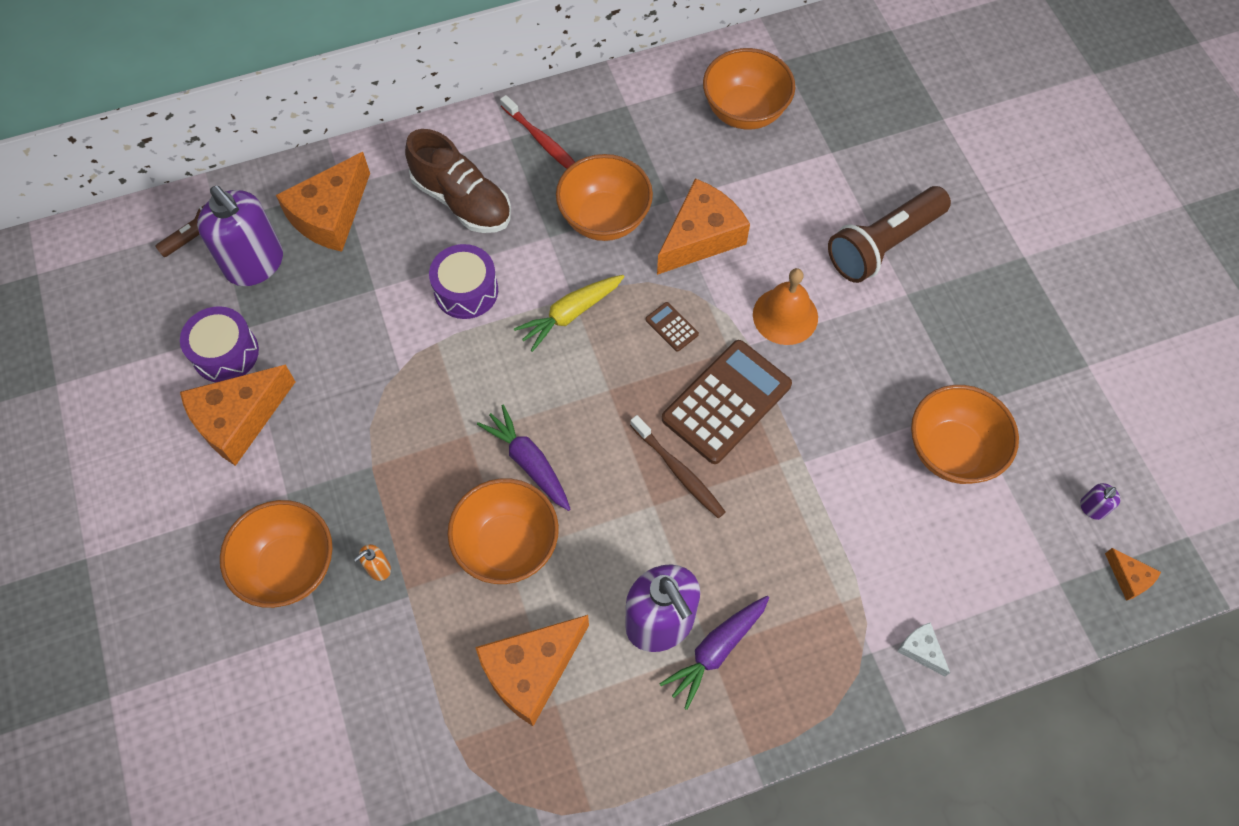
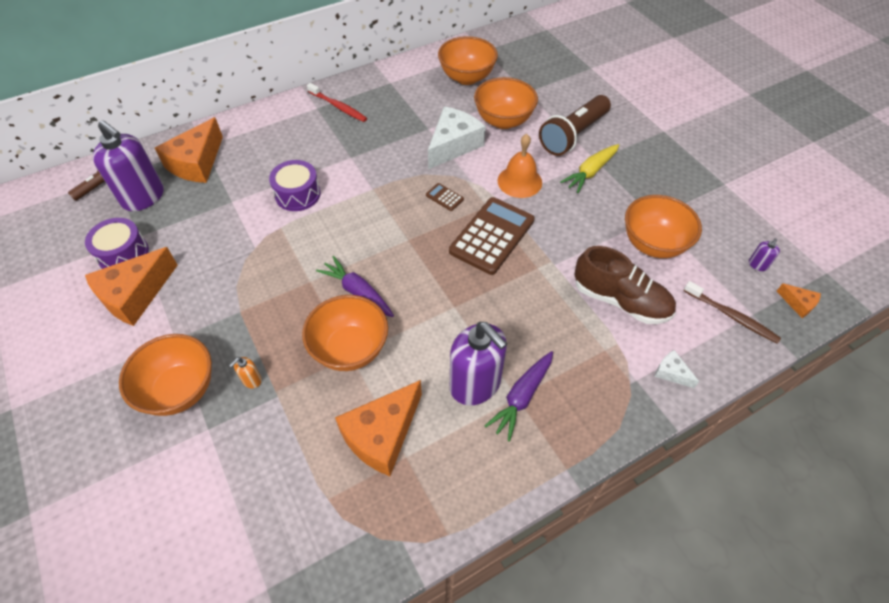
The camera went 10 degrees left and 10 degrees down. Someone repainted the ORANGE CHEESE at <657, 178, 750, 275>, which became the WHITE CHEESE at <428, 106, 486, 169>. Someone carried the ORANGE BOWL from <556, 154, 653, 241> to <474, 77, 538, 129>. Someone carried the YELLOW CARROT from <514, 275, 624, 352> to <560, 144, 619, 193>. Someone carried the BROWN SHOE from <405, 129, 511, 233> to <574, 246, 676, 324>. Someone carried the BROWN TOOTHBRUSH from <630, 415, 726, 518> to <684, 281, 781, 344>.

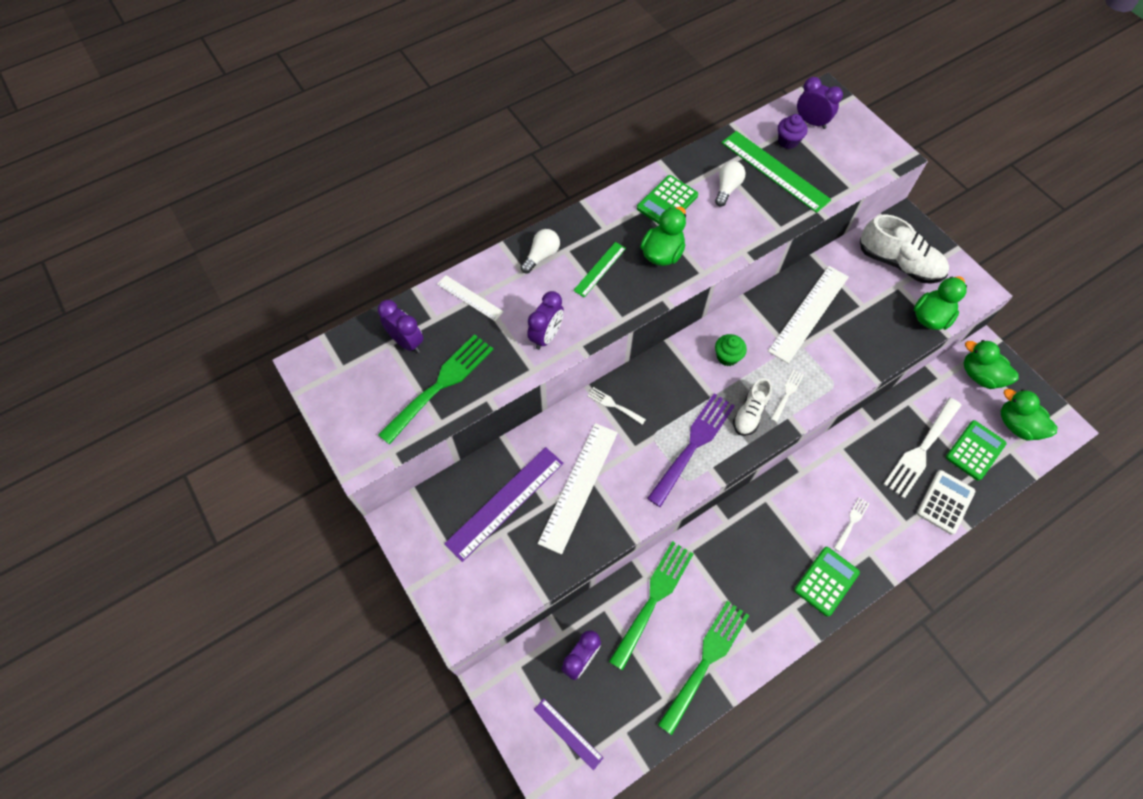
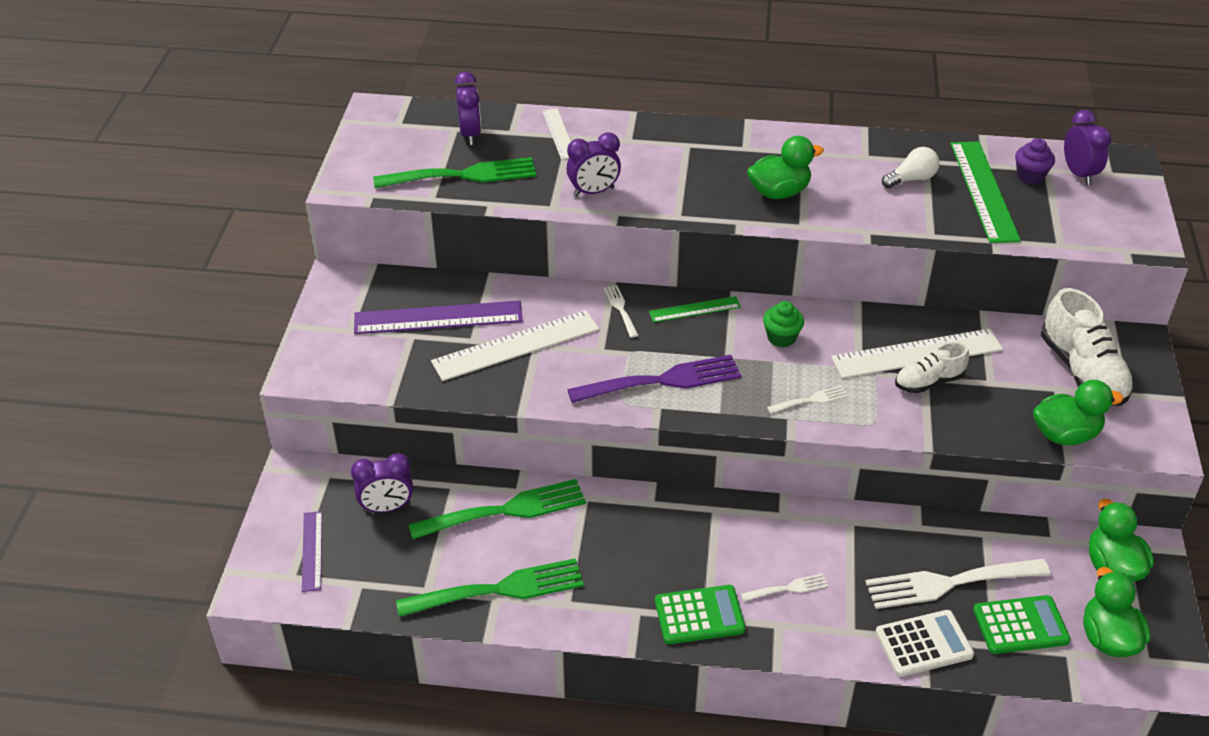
The camera went 40 degrees right and 20 degrees down. Someone carried the GREEN RULER from <573, 242, 626, 297> to <649, 296, 741, 322>. Someone carried the WHITE SHOE from <733, 378, 772, 436> to <895, 342, 969, 393>. Someone took away the WHITE LIGHT BULB at <521, 229, 560, 273>. Someone took away the GREEN CALCULATOR at <637, 175, 698, 224>.

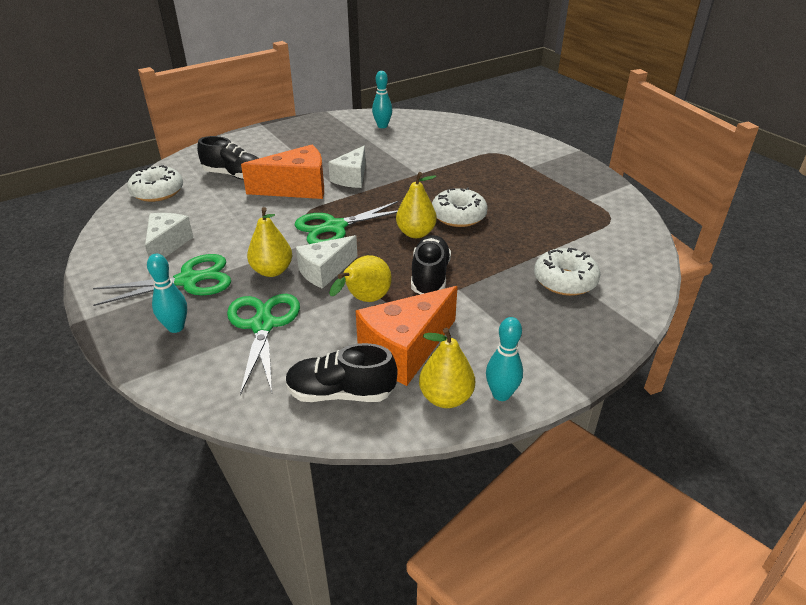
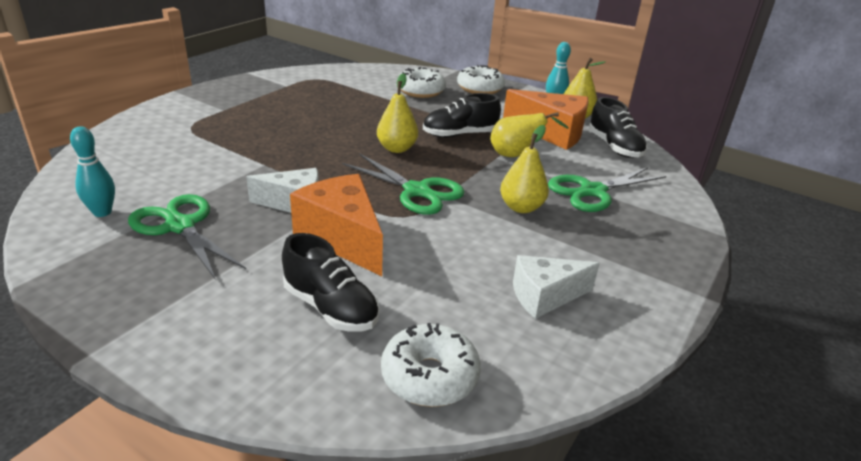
The camera went 115 degrees left and 5 degrees down. Someone carried the GREEN SCISSORS from <93, 254, 231, 306> to <128, 194, 246, 280>. Someone rotated the BLACK SHOE at <197, 136, 259, 180> by 135 degrees clockwise. Someone carried the WHITE DONUT from <432, 187, 488, 227> to <457, 65, 505, 94>. Someone took away the TURQUOISE BOWLING PIN at <147, 254, 187, 333>. Someone took away the WHITE CHEESE at <296, 235, 358, 289>.

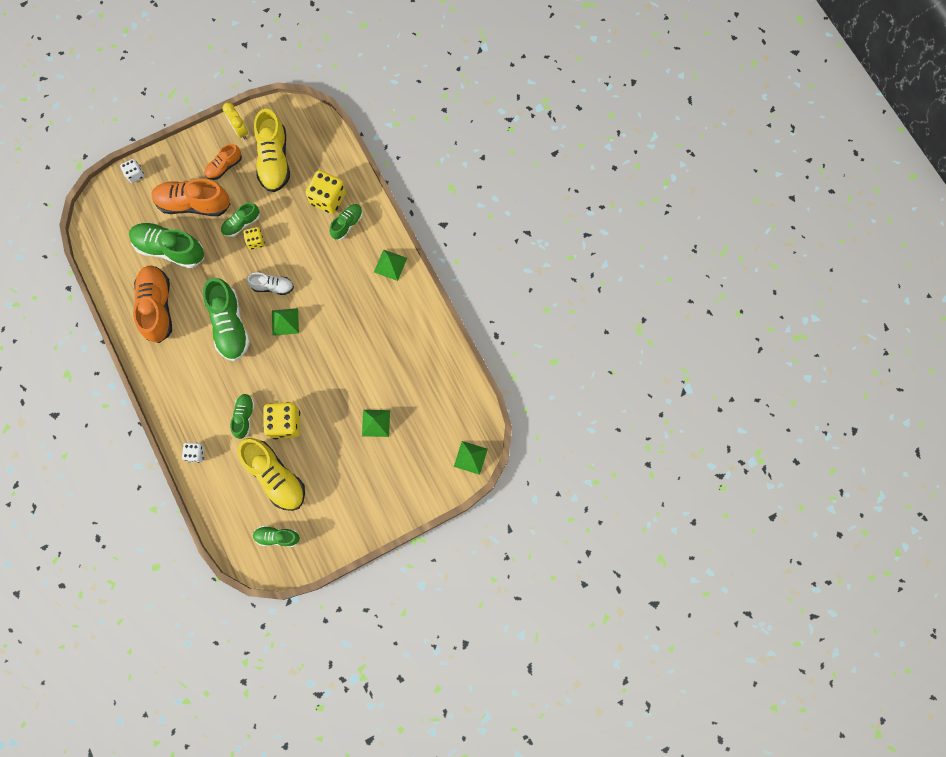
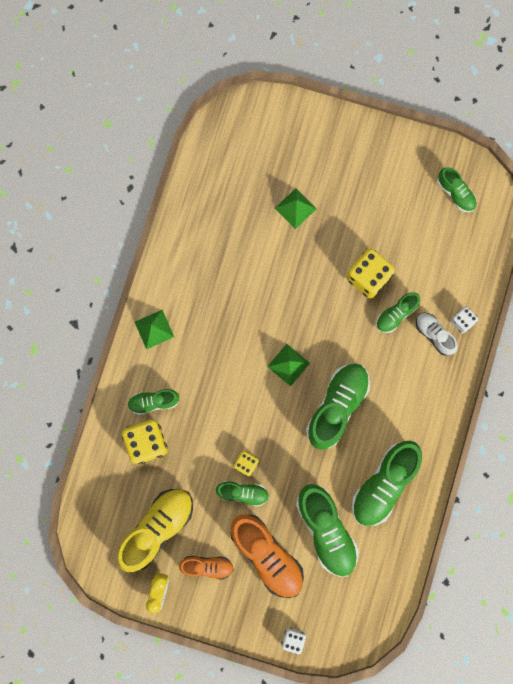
The camera went 135 degrees left and 5 degrees up. Someone repainted the ORANGE SHOE at <133, 265, 172, 343>, which became the GREEN SHOE at <352, 441, 422, 526>. Someone carried the WHITE SHOE from <247, 273, 294, 295> to <416, 313, 458, 356>. Someone took away the YELLOW SHOE at <238, 438, 305, 511>. Someone took away the GREEN PYRAMID at <454, 441, 488, 475>.

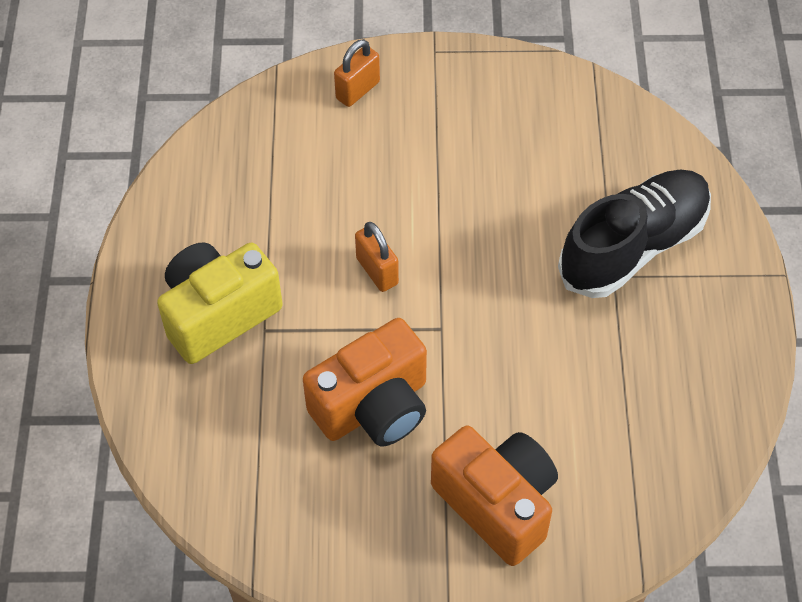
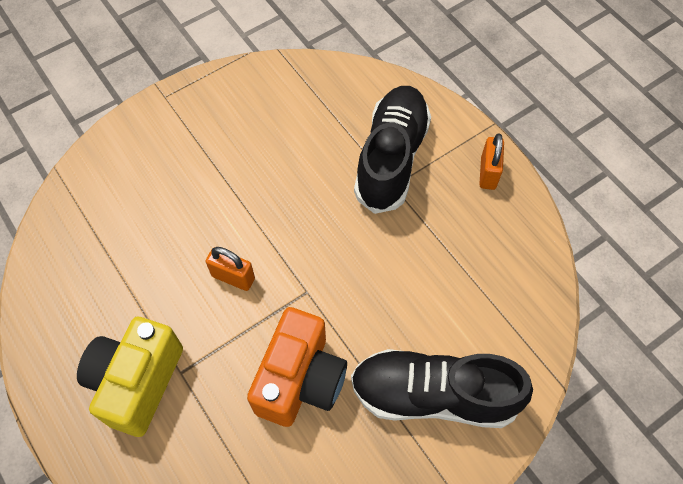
The camera went 35 degrees left and 5 degrees up. Someone swapped the ORANGE CAMERA at <431, 426, 558, 566> for the BLACK SHOE at <351, 349, 533, 428>. Someone carried the ORANGE PADLOCK from <334, 39, 380, 107> to <479, 134, 504, 190>.

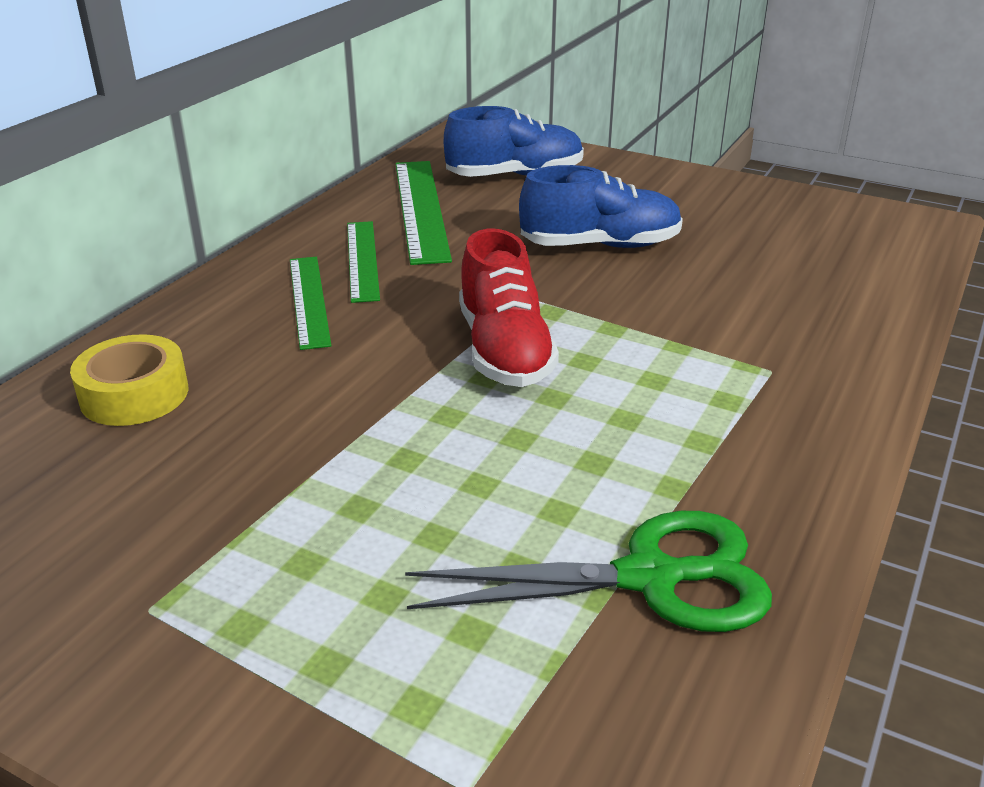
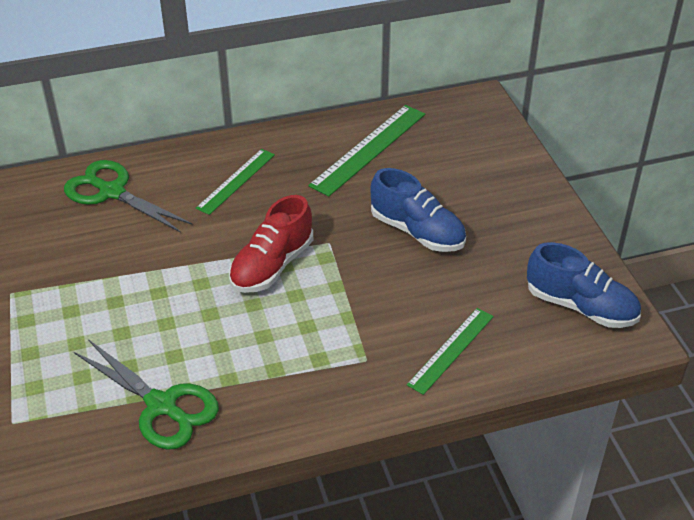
The camera went 45 degrees right and 10 degrees up. Someone swapped the YELLOW TAPE at <70, 334, 189, 426> for the GREEN SCISSORS at <64, 160, 193, 233>. Someone carried the GREEN RULER from <347, 221, 380, 303> to <407, 308, 494, 395>. Someone carried the BLUE SHOE from <444, 106, 584, 177> to <527, 242, 641, 328>.

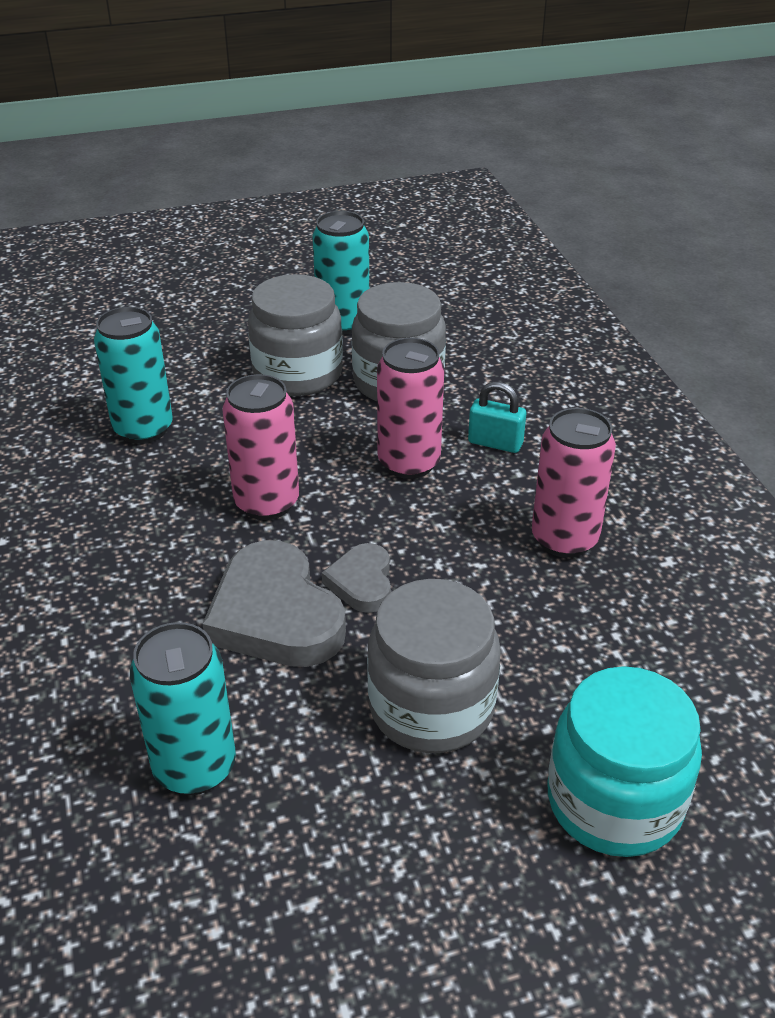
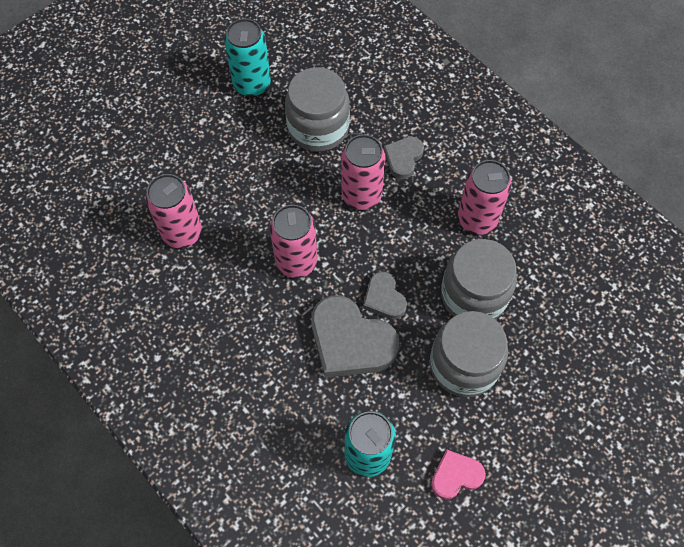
The camera went 25 degrees left and 25 degrees up. Someone repainted the TURQUOISE CAN at <94, 307, 173, 444>, which became the PINK CAN at <146, 174, 202, 248>. Someone swapped the TURQUOISE PADLOCK at <468, 382, 526, 453> for the GREY HEART at <383, 137, 424, 179>. Someone put down the PINK HEART at <431, 450, 486, 500>. Someone carried the GREY JAR from <248, 274, 343, 396> to <441, 239, 517, 319>. Someone took away the TURQUOISE JAR at <548, 666, 702, 857>.

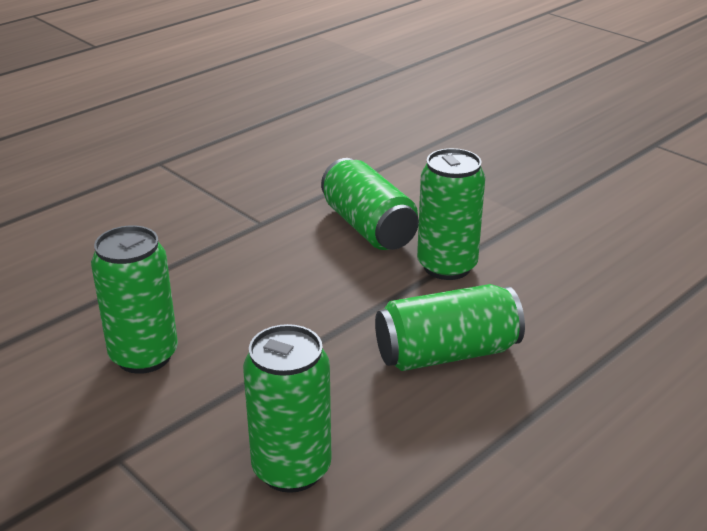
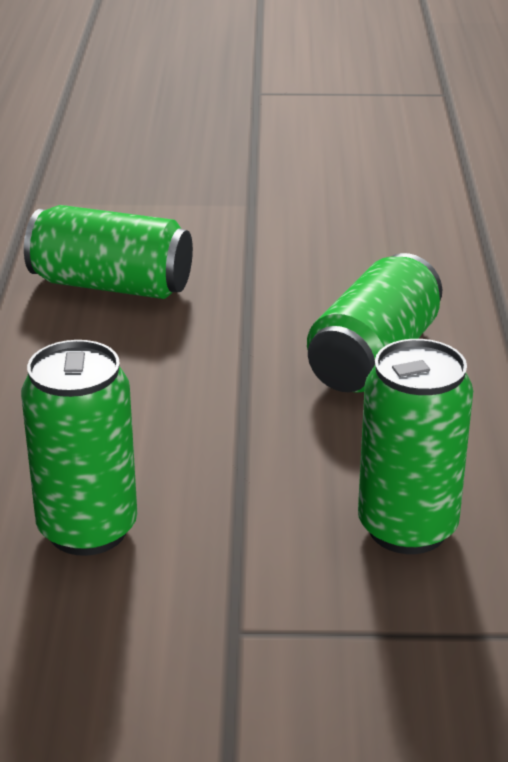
The camera went 45 degrees left and 0 degrees up. Someone took away the GREEN CAN at <417, 148, 485, 280>.

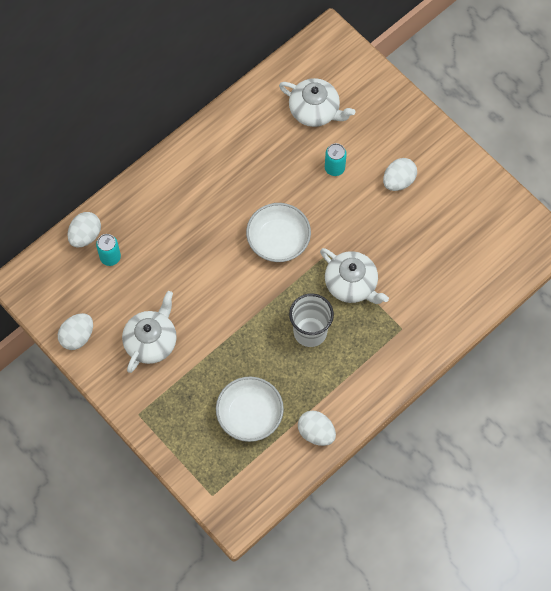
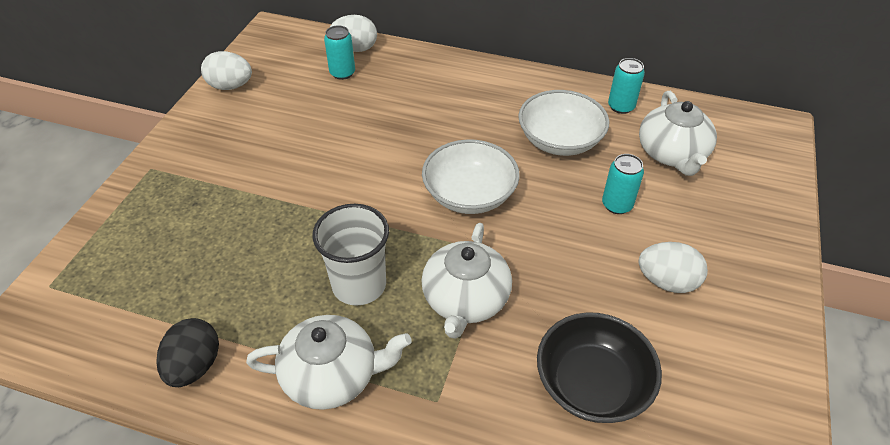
The camera went 60 degrees right and 20 degrees down. Someone repainted the WHITE EGG at <298, 410, 336, 446>, which became the BLACK EGG at <157, 318, 219, 387>. Someone carried the WHITE TEAPOT from <122, 291, 177, 373> to <246, 315, 412, 410>. Someone carried the WHITE BOWL from <216, 376, 284, 442> to <518, 90, 609, 156>. Someone put down the BLACK BOWL at <537, 312, 662, 423>. Someone put down the TURQUOISE CAN at <608, 58, 645, 114>.

